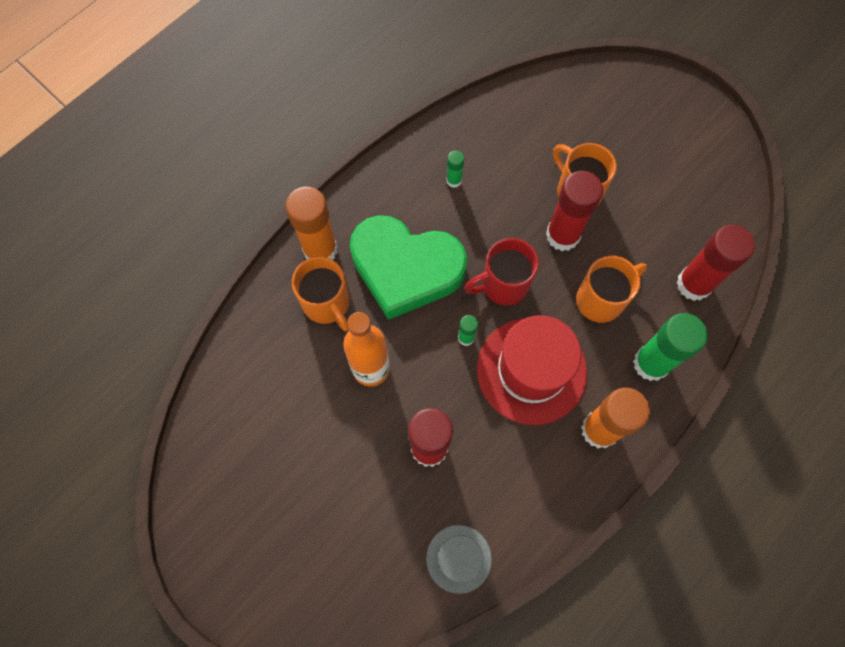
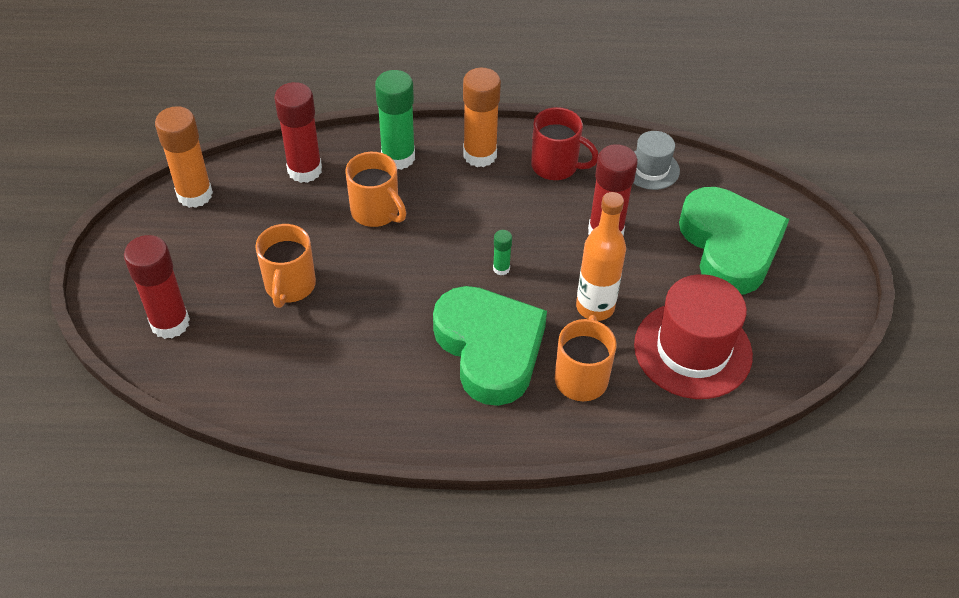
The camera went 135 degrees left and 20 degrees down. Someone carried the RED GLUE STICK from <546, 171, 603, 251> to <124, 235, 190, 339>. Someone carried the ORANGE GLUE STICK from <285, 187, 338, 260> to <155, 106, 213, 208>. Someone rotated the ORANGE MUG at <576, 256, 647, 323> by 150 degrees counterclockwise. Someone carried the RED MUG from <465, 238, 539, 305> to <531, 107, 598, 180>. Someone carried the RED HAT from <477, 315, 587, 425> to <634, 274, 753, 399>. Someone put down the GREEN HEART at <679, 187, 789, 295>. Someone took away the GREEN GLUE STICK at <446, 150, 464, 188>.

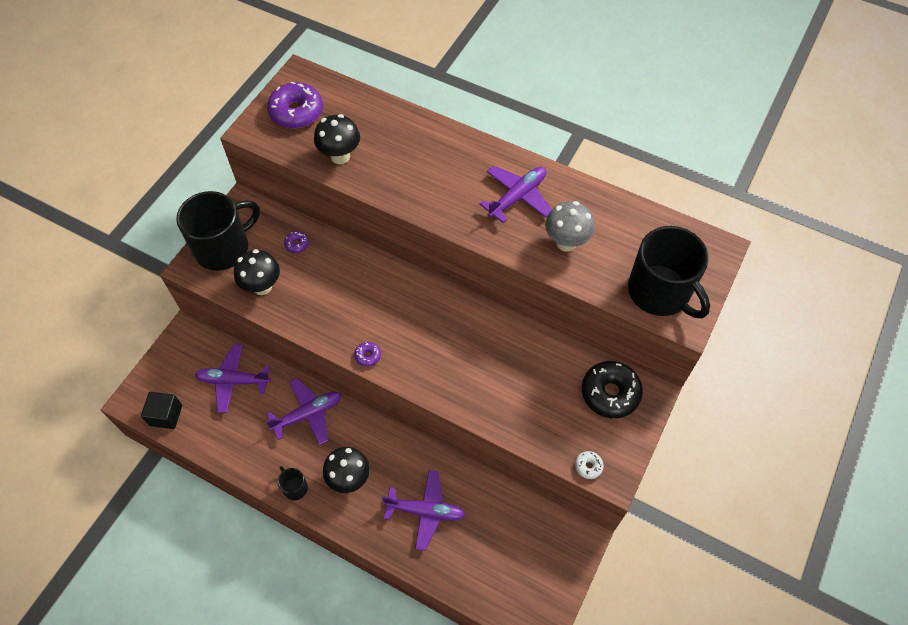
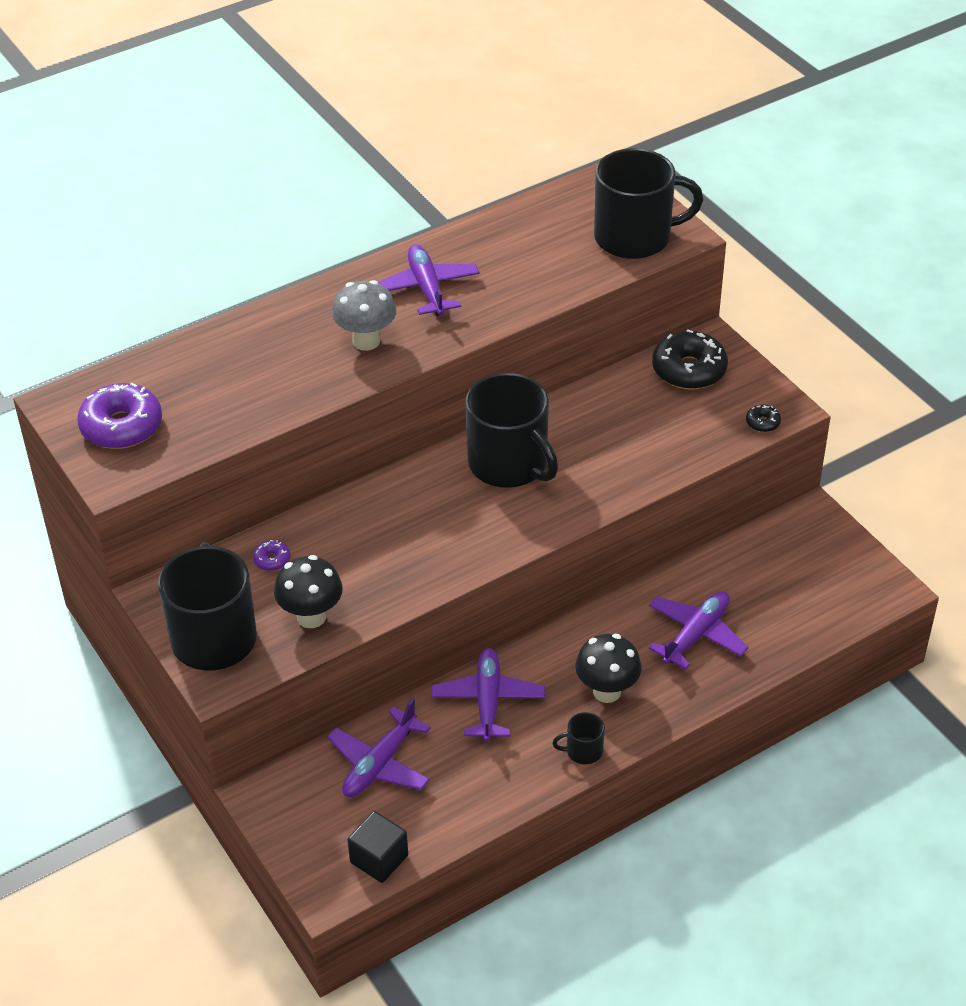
The camera went 60 degrees left and 15 degrees down. Someone carried the GREY MUSHROOM from <545, 201, 595, 252> to <332, 280, 396, 351>. Someone put down the BLACK MUG at <465, 373, 558, 488>. Someone repainted the WHITE DONUT at <575, 451, 604, 479>, which became the BLACK DONUT at <746, 405, 781, 432>. Someone took away the BLACK MUSHROOM at <314, 114, 360, 164>. Someone took away the PURPLE DONUT at <354, 342, 381, 367>.

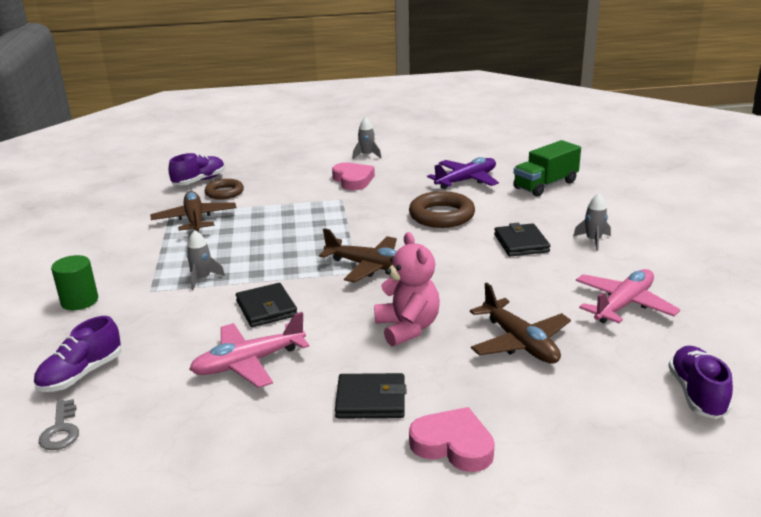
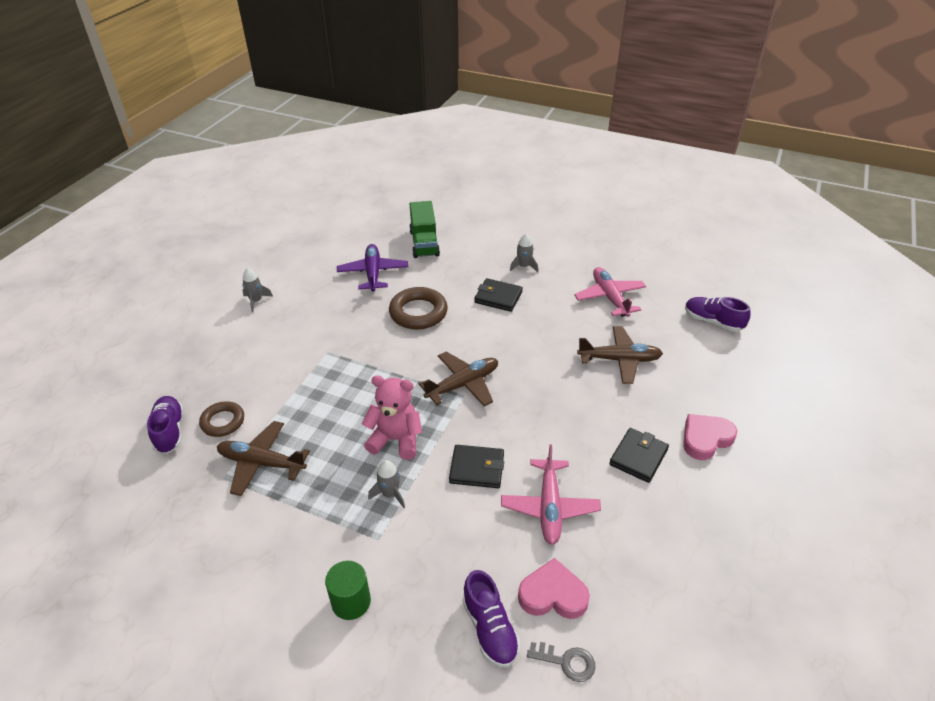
The camera went 60 degrees left and 15 degrees up. Someone carried the PINK TEDDY BEAR from <374, 232, 440, 346> to <362, 375, 422, 460>. Someone carried the PINK HEART from <332, 163, 375, 190> to <518, 558, 590, 619>.

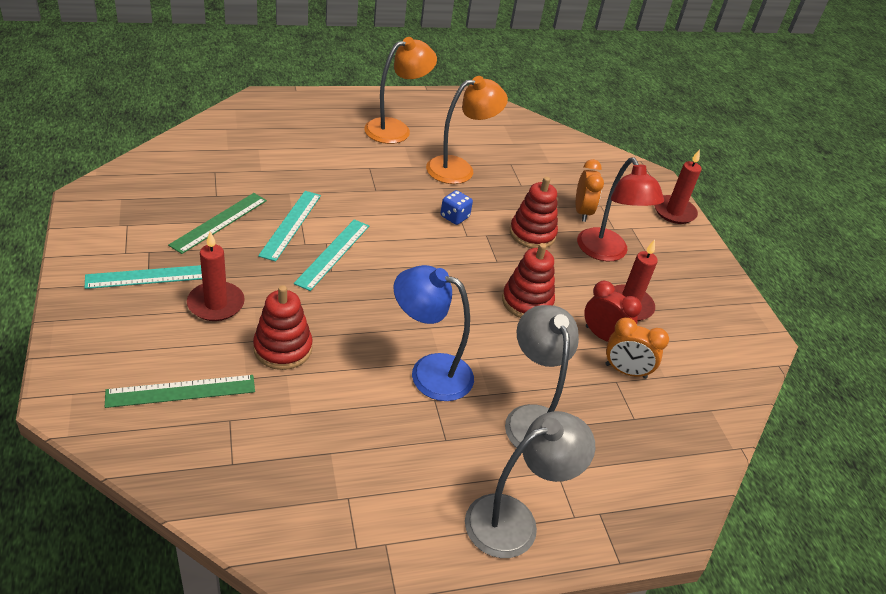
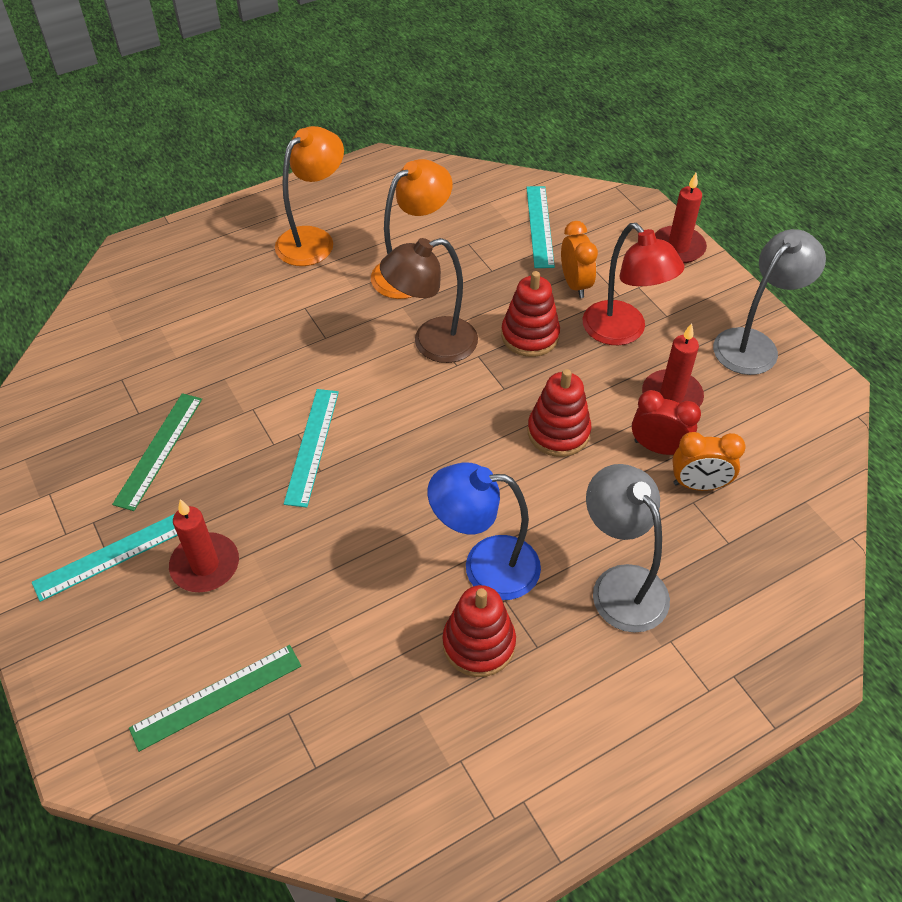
The camera went 10 degrees left and 10 degrees up. Someone swapped the BLUE DICE at <440, 190, 473, 225> for the BROWN LAMP at <380, 238, 478, 363>. Someone carried the RED STACKING TOY from <253, 285, 313, 370> to <442, 585, 516, 677>. Someone carried the TURQUOISE RULER from <258, 191, 321, 262> to <526, 186, 555, 268>. Someone carried the GREY LAMP from <465, 411, 595, 558> to <713, 229, 826, 375>.

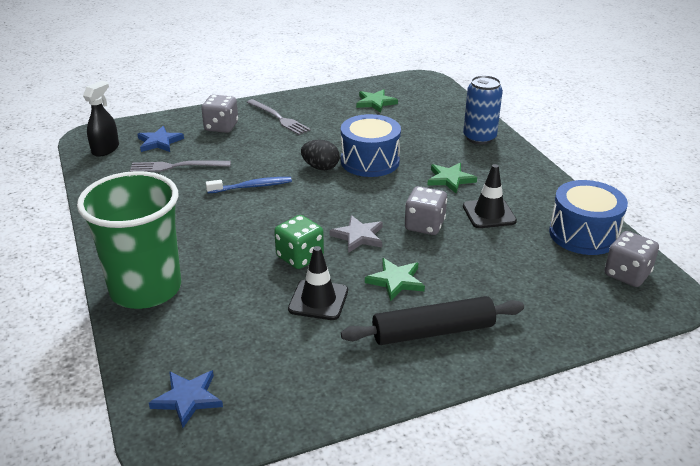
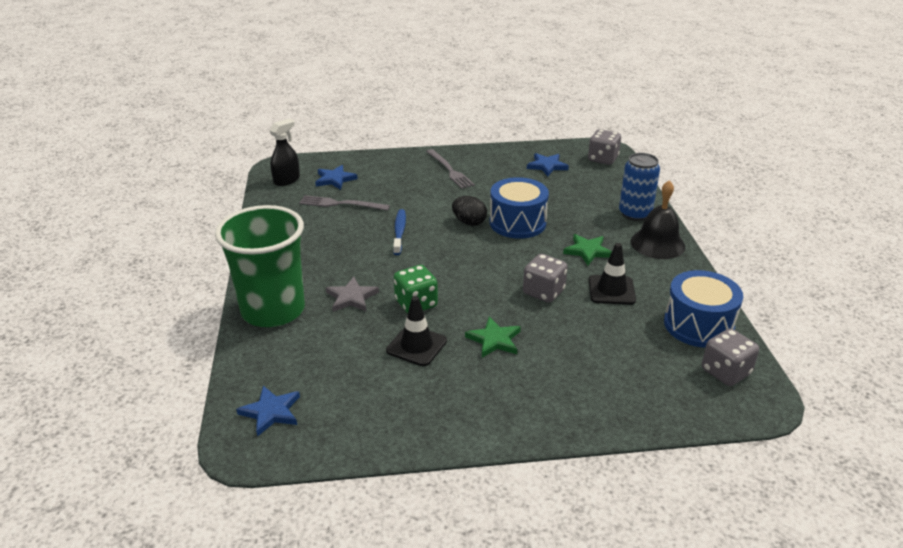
The camera went 15 degrees right and 0 degrees up. Someone carried the GREY STAR from <329, 215, 383, 253> to <326, 277, 379, 312>. Someone rotated the BLUE TOOTHBRUSH at <206, 177, 292, 193> by 90 degrees counterclockwise. Someone repainted the GREEN STAR at <356, 89, 398, 113>, which became the BLUE STAR at <527, 153, 569, 176>. Someone carried the GREY DICE from <202, 95, 238, 133> to <588, 129, 621, 165>. Someone put down the BLACK BELL at <631, 180, 685, 259>. Someone took away the BLACK ROLLING PIN at <341, 296, 524, 345>.

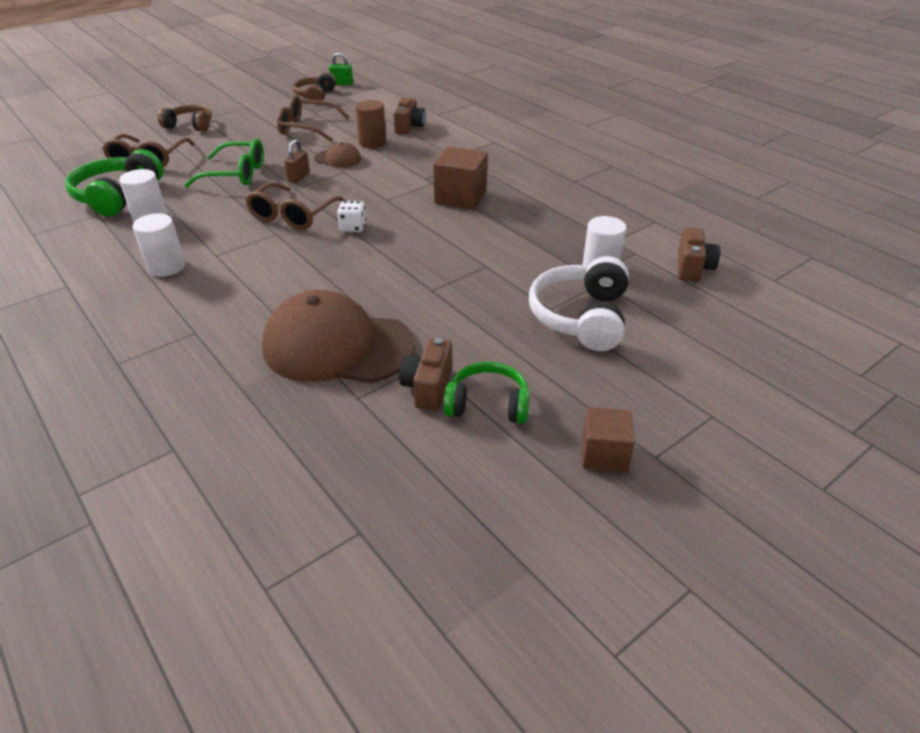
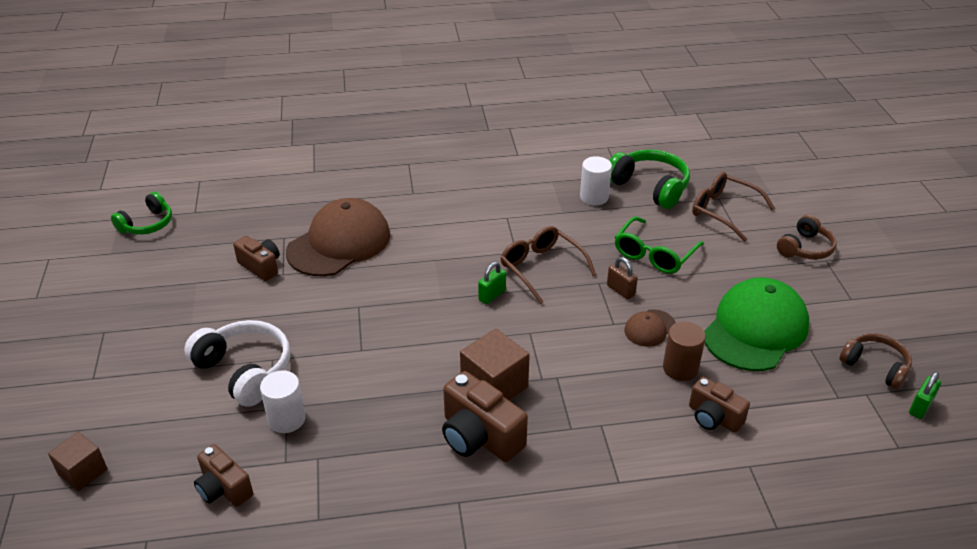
The camera went 120 degrees right and 0 degrees up. Someone carried the BROWN CUBE from <582, 407, 635, 473> to <48, 432, 108, 491>. Someone carried the GREEN HEADPHONES from <444, 362, 530, 424> to <111, 192, 172, 234>. Someone put down the BROWN CAMERA at <442, 371, 528, 462>. Someone swapped the WHITE DICE at <337, 201, 366, 232> for the GREEN PADLOCK at <478, 262, 506, 304>. Someone swapped the BROWN GLASSES at <277, 95, 350, 142> for the GREEN CAP at <704, 278, 809, 371>. Someone took away the WHITE CYLINDER at <133, 213, 185, 277>.

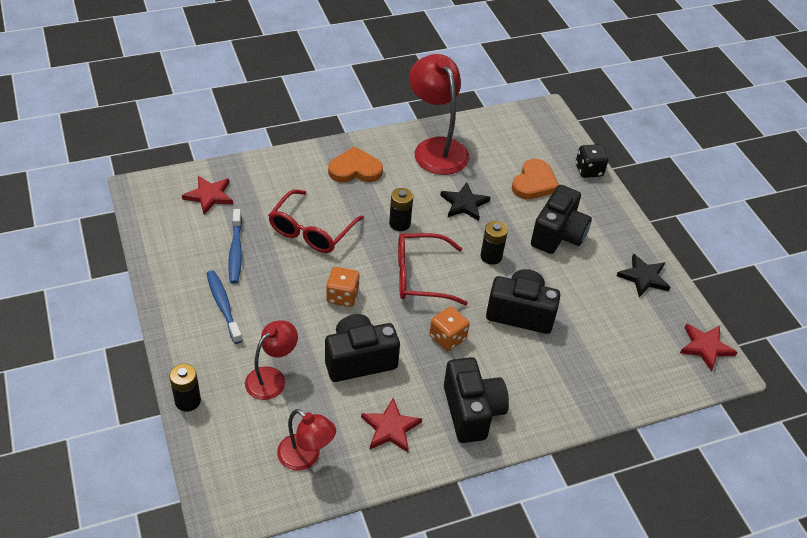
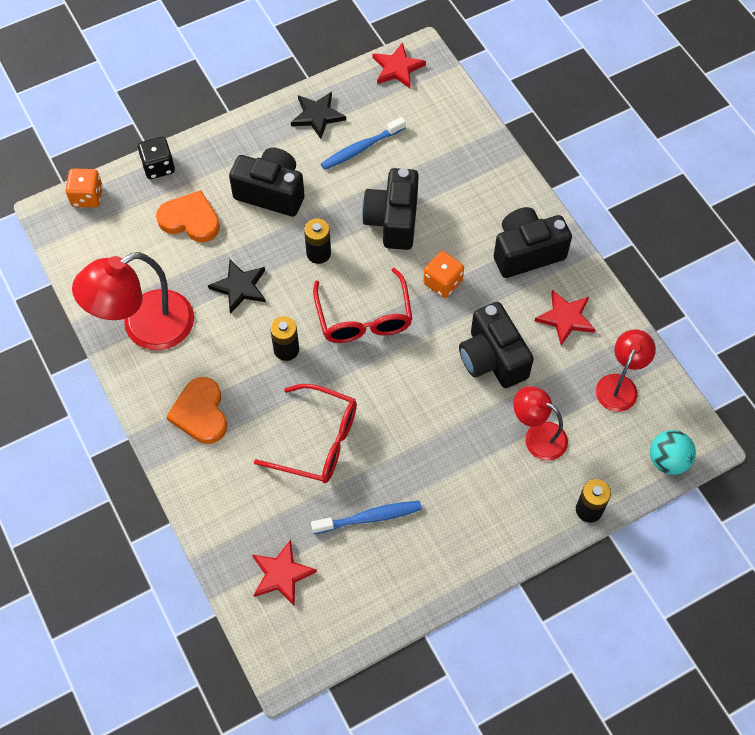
The camera went 95 degrees left and 15 degrees up. Someone carried the ORANGE DICE from <326, 267, 360, 307> to <65, 168, 103, 208>. Someone carried the BLUE TOOTHBRUSH from <207, 270, 243, 344> to <321, 117, 406, 170>. Someone put down the TURQUOISE BALL at <650, 430, 696, 475>.

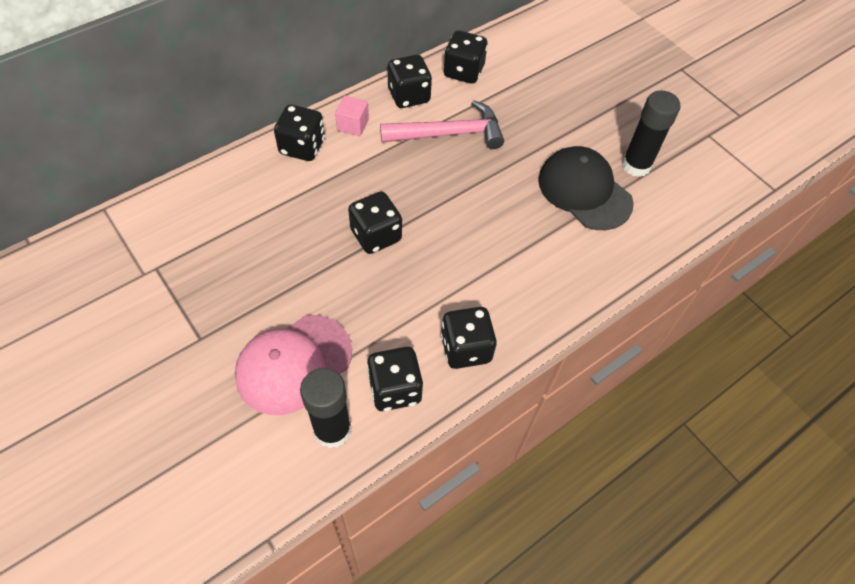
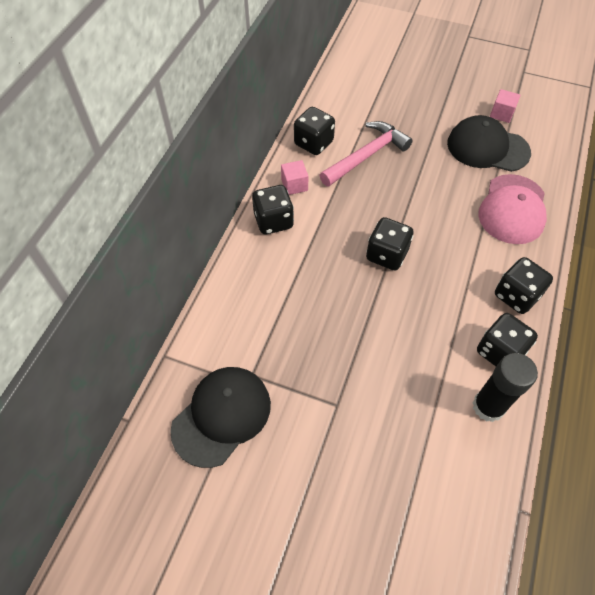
The camera went 30 degrees left and 0 degrees up. Someone put down the BLACK CAP at <170, 367, 271, 468>. Someone carried the PINK CAP from <235, 315, 352, 415> to <478, 174, 547, 244>. Someone swapped the BLACK GLUE STICK at <622, 91, 681, 177> for the PINK CUBE at <490, 89, 520, 123>. Someone took away the BLACK DICE at <443, 30, 488, 84>.

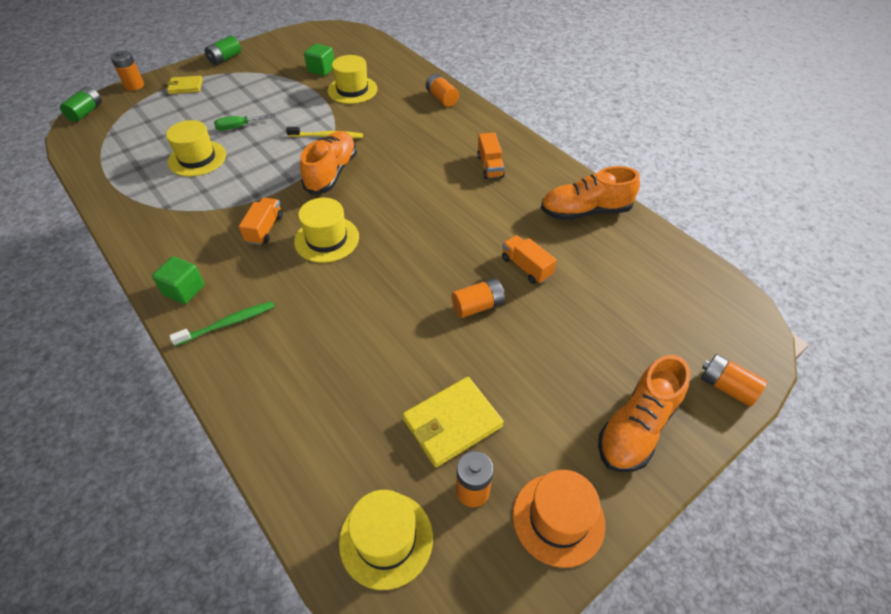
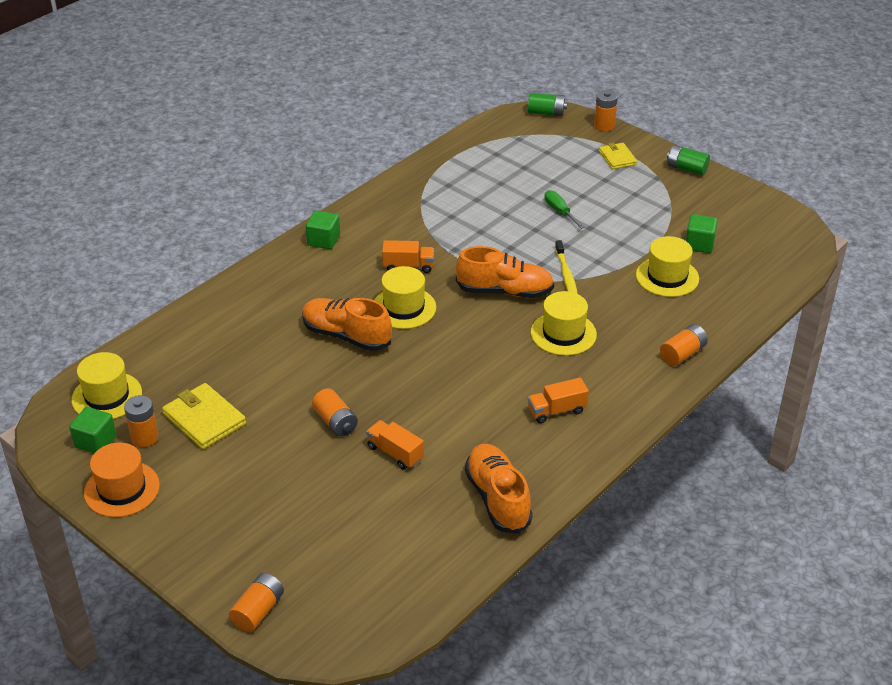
The camera went 80 degrees right and 10 degrees down. Someone put down the GREEN CUBE at <69, 407, 116, 453>. Someone carried the ORANGE SHOE from <598, 355, 690, 472> to <302, 298, 392, 351>. Someone rotated the ORANGE TRUCK at <502, 235, 557, 284> by 90 degrees counterclockwise. Someone carried the YELLOW HAT from <166, 120, 226, 177> to <531, 291, 597, 356>. Someone took away the GREEN TOOTHBRUSH at <169, 301, 275, 346>.

